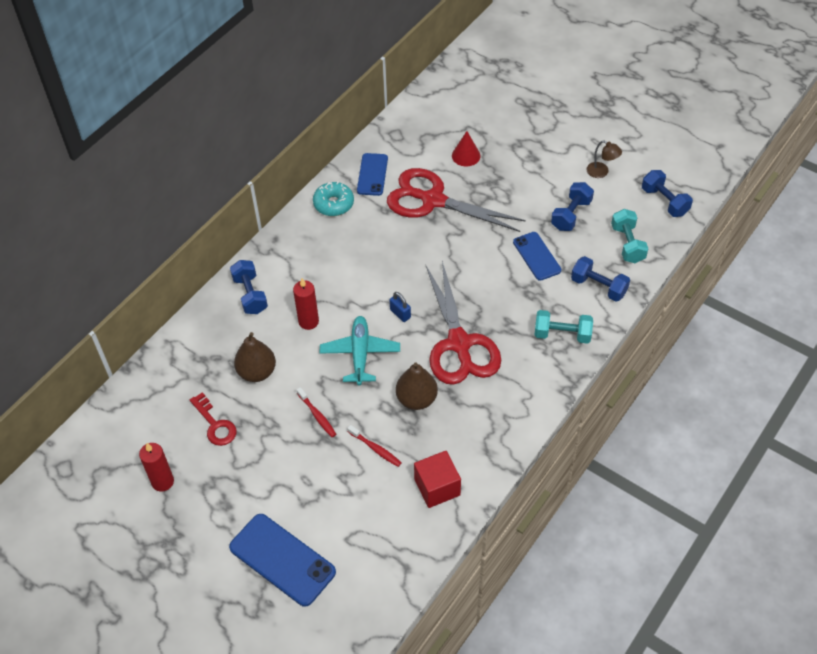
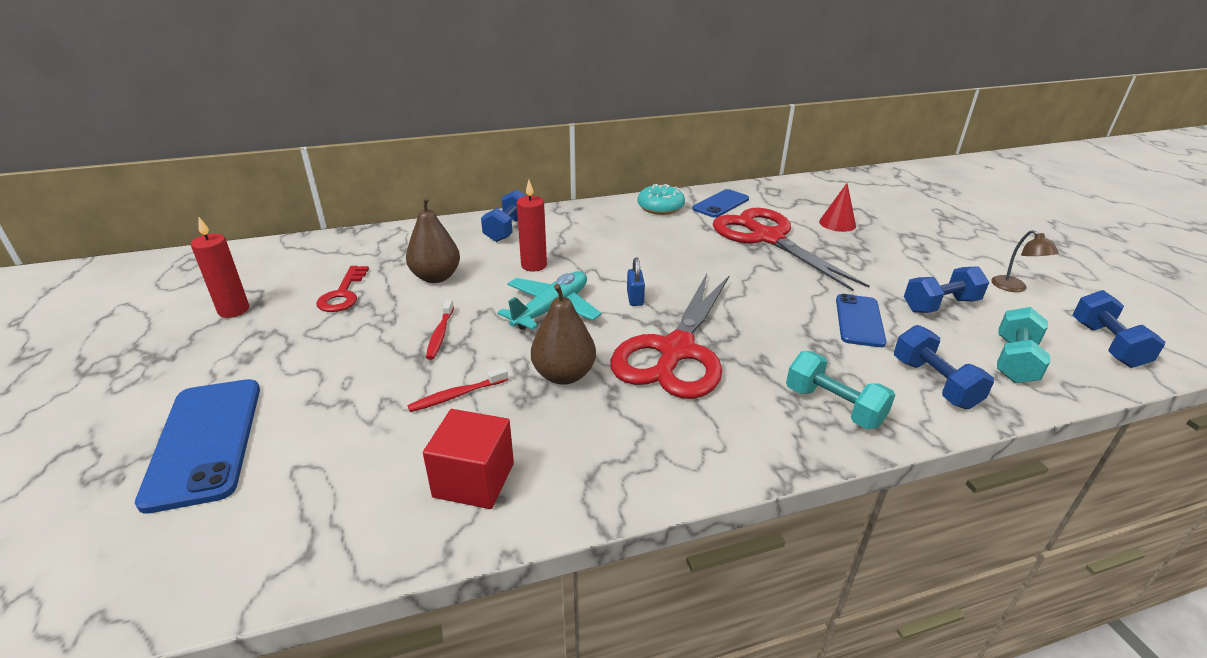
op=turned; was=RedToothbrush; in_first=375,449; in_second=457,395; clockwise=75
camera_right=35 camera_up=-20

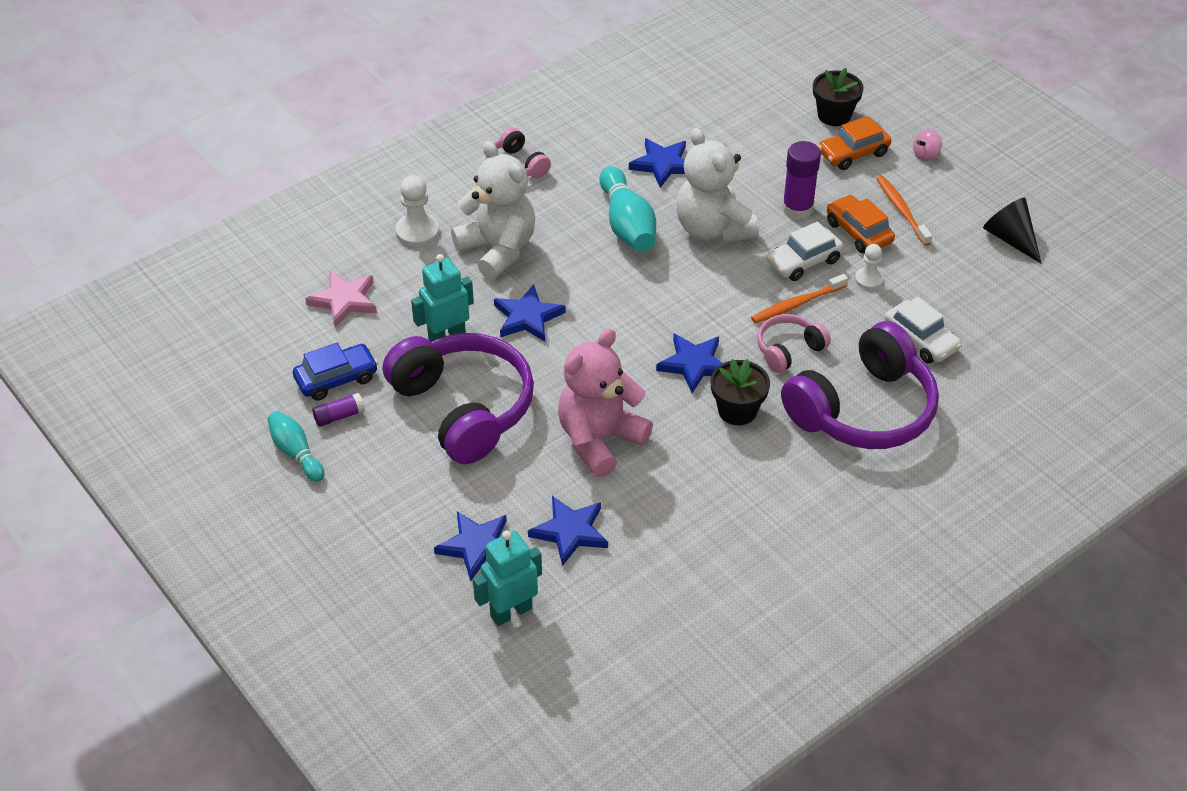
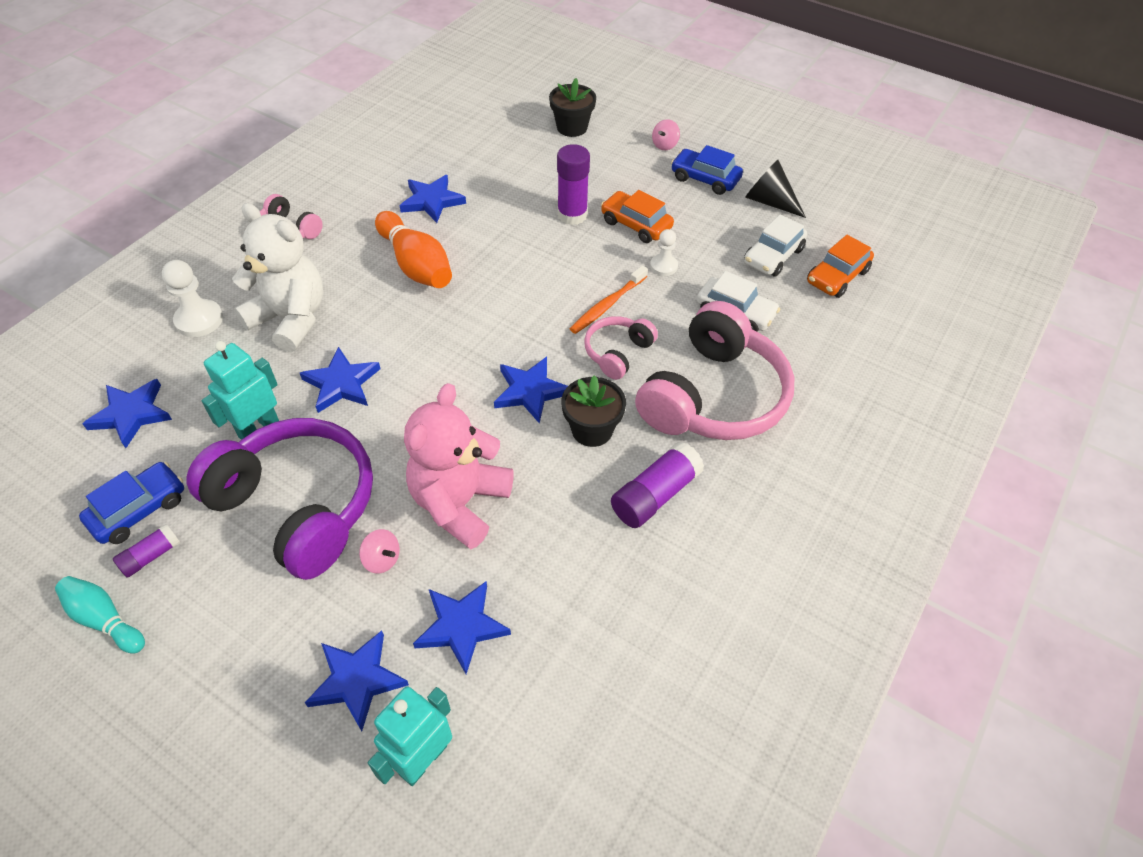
op=recoloured; was=PinkStar; now=BlueStar; in_first=344,300; in_second=131,414
op=added; now=PinkSpinningTop; in_second=382,559
op=recoloured; was=TurquoiseBowlingPin; now=OrangeBowlingPin; in_first=627,224; in_second=416,265
op=added; now=PurpleGlueStick; in_second=655,495
op=recoloured; was=PurpleHeadphones; now=PinkHeadphones; in_first=863,409; in_second=713,396
op=added; now=BlueCar; in_second=705,179
op=moved; was=WhiteCar; in_first=803,261; in_second=773,256
op=moved; was=OrangeCar; in_first=853,153; in_second=837,277
op=removed; was=WhiteTeddyBear; in_first=712,229
op=removed; was=OrangeToothbrush; in_first=902,211
camera_right=-20 camera_up=5

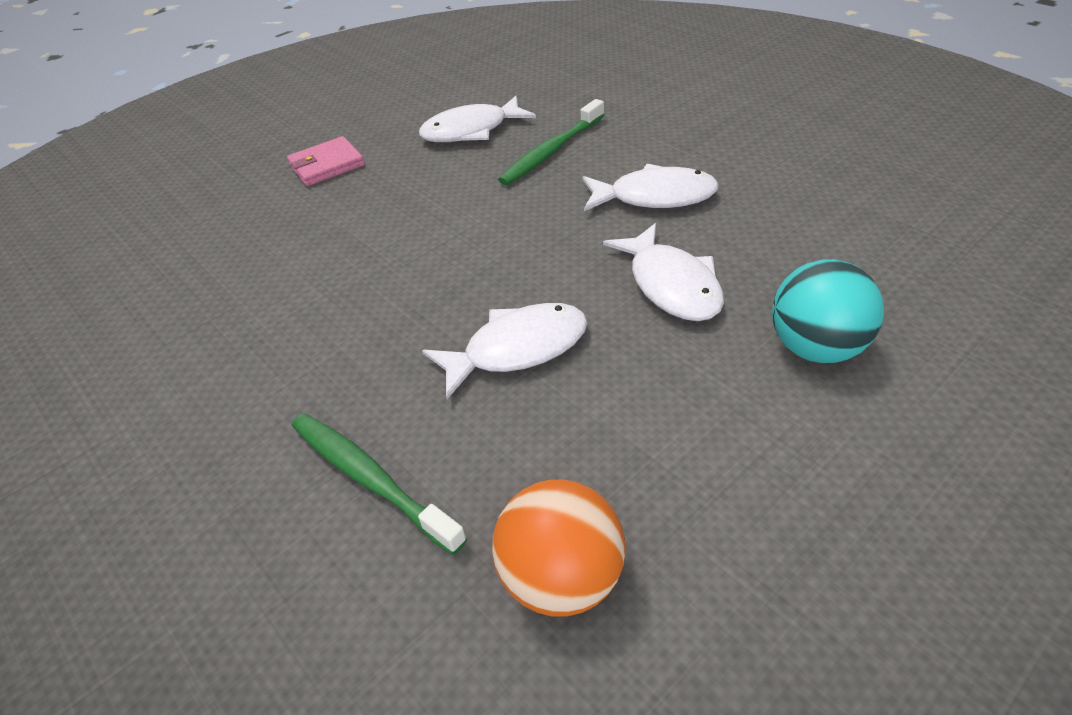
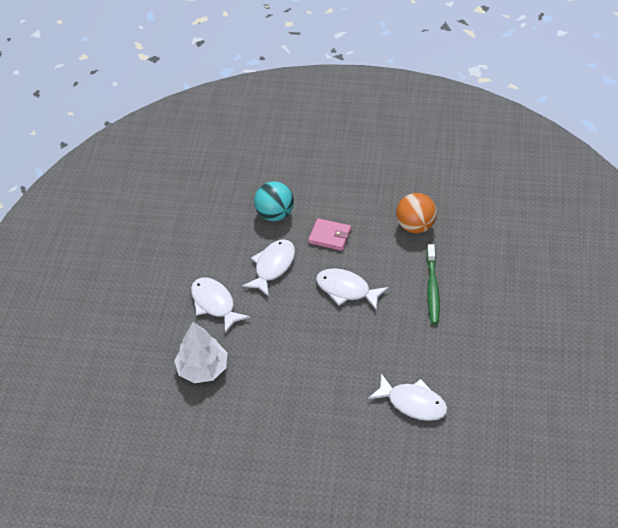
op=replaced; was=GreenToothbrush; now=WhiteTree; in_first=551,151; in_second=203,368
op=moved; was=PinkWallet; in_first=327,165; in_second=330,236
op=moved; was=WhiteFish; in_first=471,130; in_second=413,403
camera_right=-130 camera_up=5

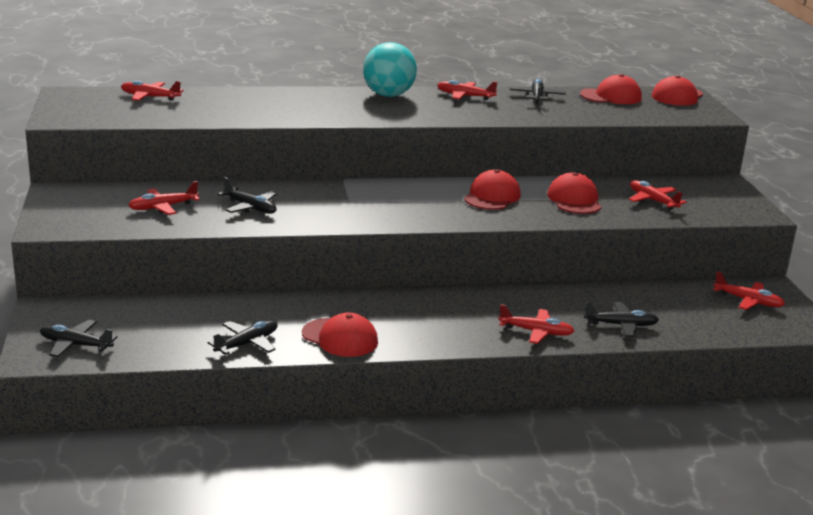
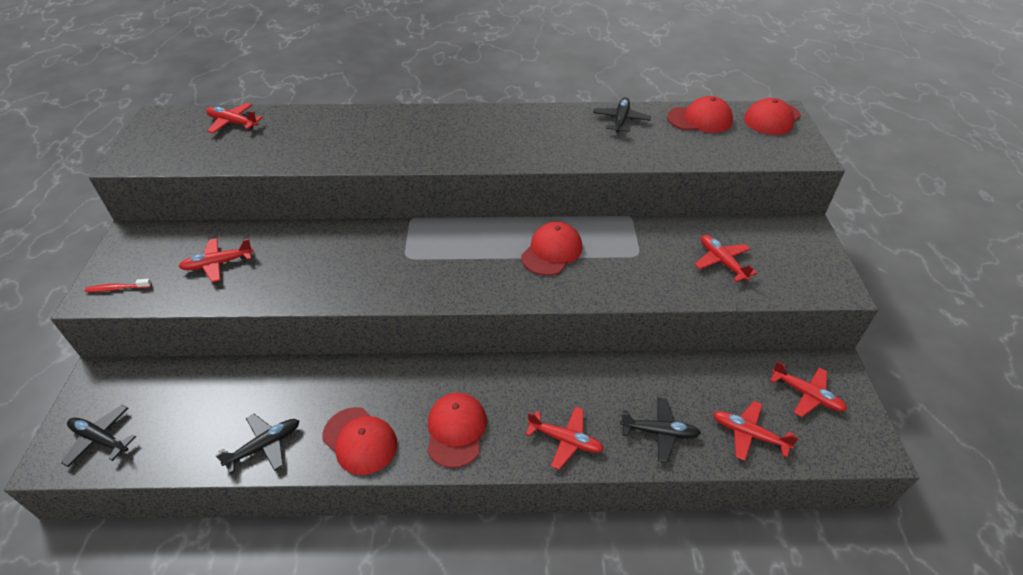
op=added; now=RedToothbrush; in_second=117,288
op=moved; was=RedCap; in_first=574,200; in_second=456,430
op=moved; was=RedPlane; in_first=465,96; in_second=748,434
op=removed; was=BlackPlane; in_first=250,208
op=removed; was=TurquoiseBall; in_first=388,95
camera_right=10 camera_up=20

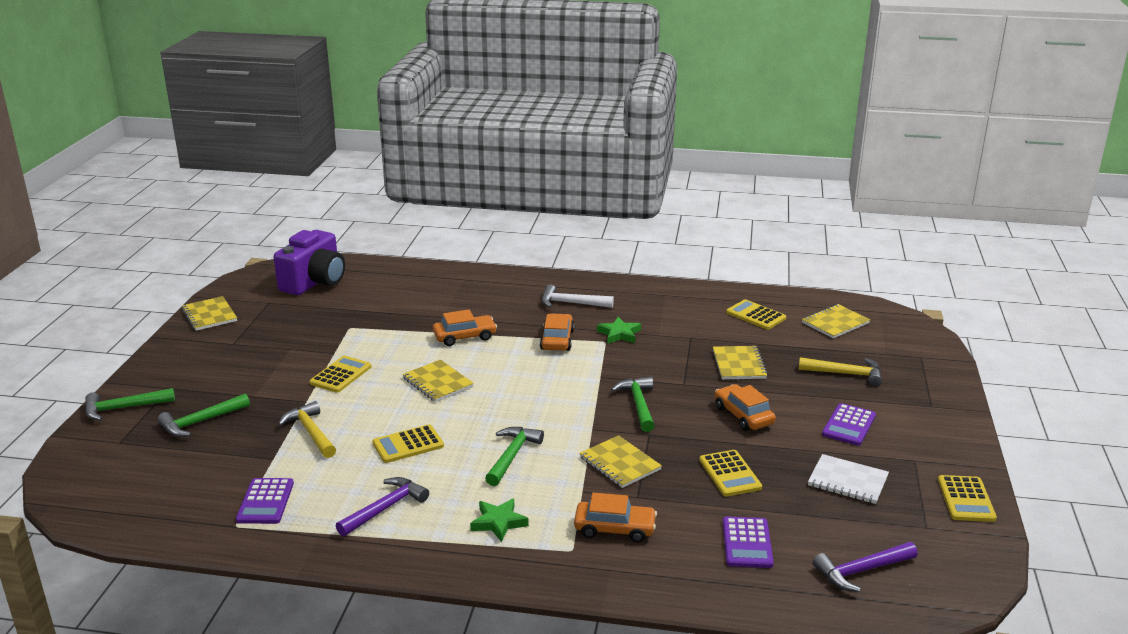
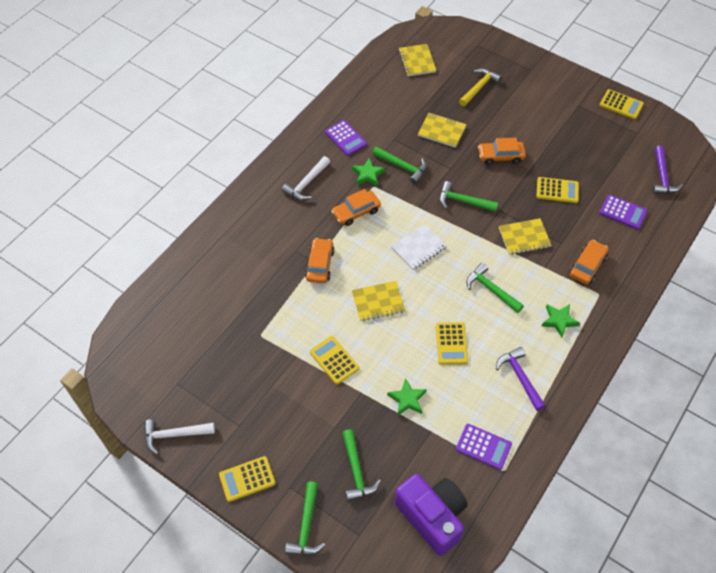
op=replaced; was=YellowNotebook; now=WhiteHammer; in_first=209,315; in_second=174,435
op=moved; was=YellowCalculator; in_first=756,315; in_second=247,479
op=moved; was=PurpleCalculator; in_first=849,425; in_second=345,138
op=turned; was=OrangeCar; in_first=557,340; in_second=356,212; clockwise=-60
op=added; now=GreenHammer; in_second=402,167
op=replaced; was=YellowHammer; now=GreenStar; in_first=310,432; in_second=407,399
op=moved; was=WhiteNotebook; in_first=847,481; in_second=418,248
op=moved; was=PurpleCamera; in_first=314,282; in_second=432,516
camera_right=-65 camera_up=30

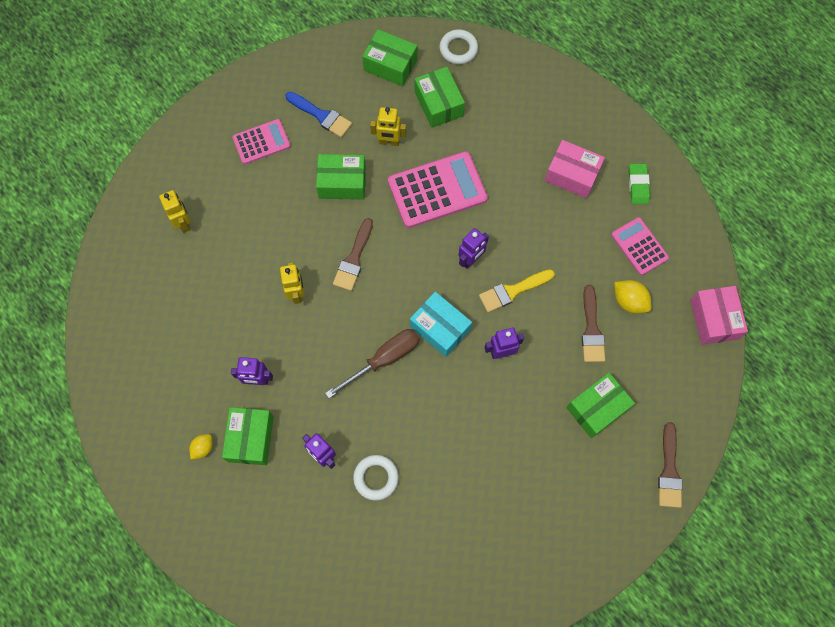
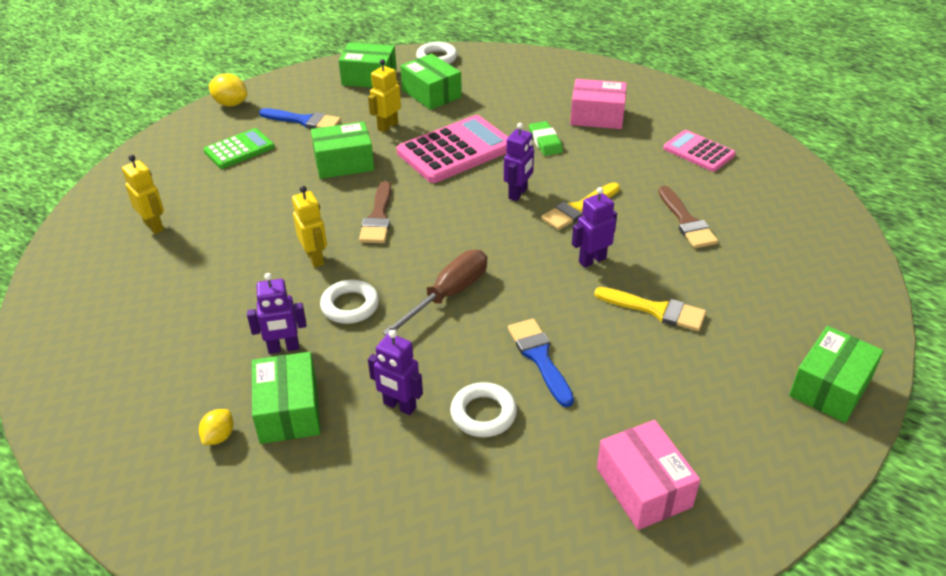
op=recoloured; was=PinkCalculator; now=GreenCalculator; in_first=261,142; in_second=239,149
op=moved; was=YellowLemon; in_first=629,301; in_second=231,104
op=added; now=WhiteRing; in_second=350,306
op=turned; was=YellowRobot; in_first=389,142; in_second=387,126; clockwise=135
op=added; now=BlueBrush; in_second=539,358
op=moved; was=GreenEraser; in_first=638,185; in_second=545,142
op=added; now=YellowBrush; in_second=656,310
op=moved; was=PinkBox; in_first=714,319; in_second=643,487
op=moved; was=GreenBox; in_first=597,408; in_second=830,387
op=removed; was=TurquoiseBox; in_first=440,328
op=removed; was=BrownBrush; in_first=669,471
camera_right=-15 camera_up=-30

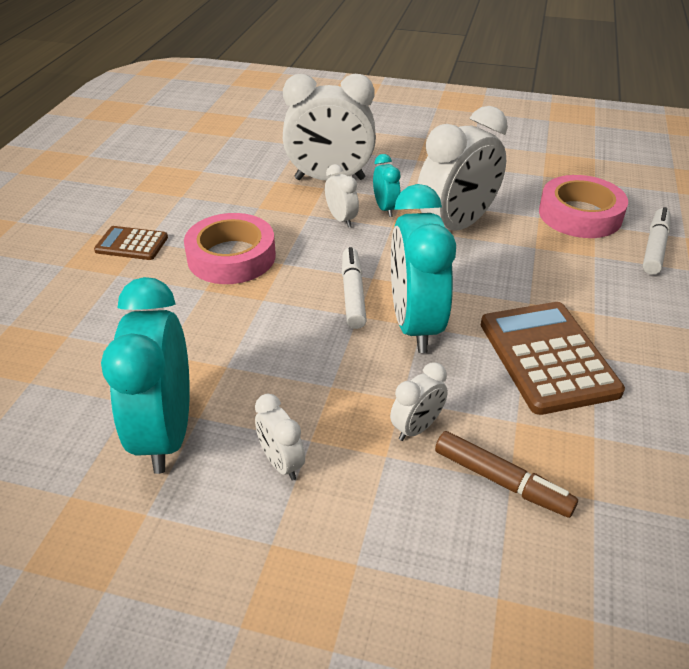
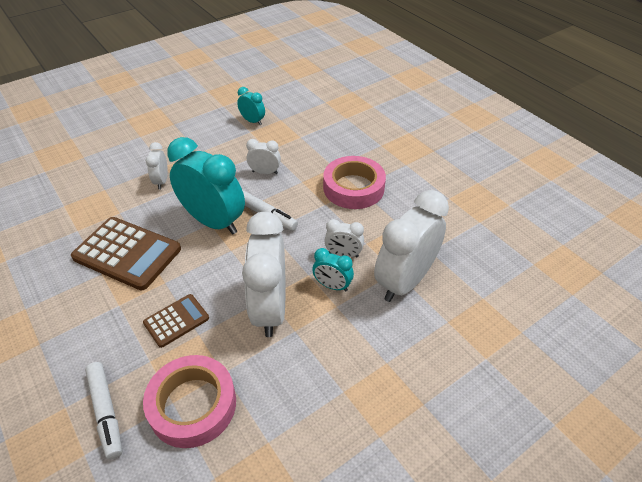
op=moved; was=BrownCalculator; in_first=131,244; in_second=176,320
op=resized; was=TurquoiseClock; in_first=166,433; in_second=252,121; ratio=0.47
op=moved; was=WhiteClock; in_first=281,463; in_second=265,172
op=removed; was=BrownMarker; in_first=501,481
camera_right=130 camera_up=5

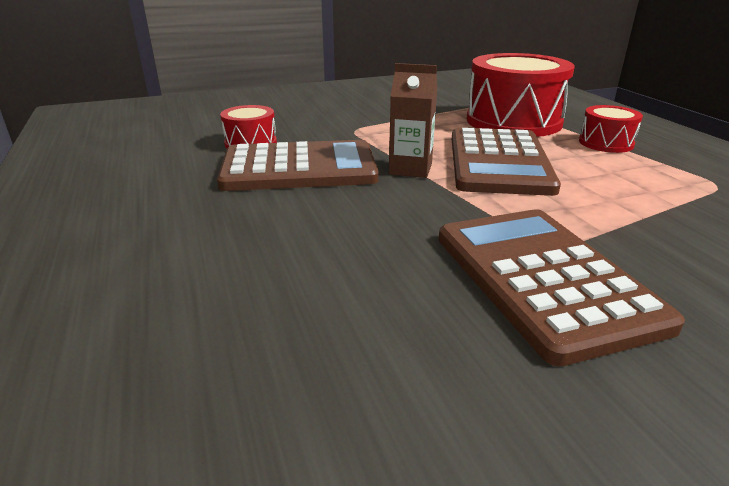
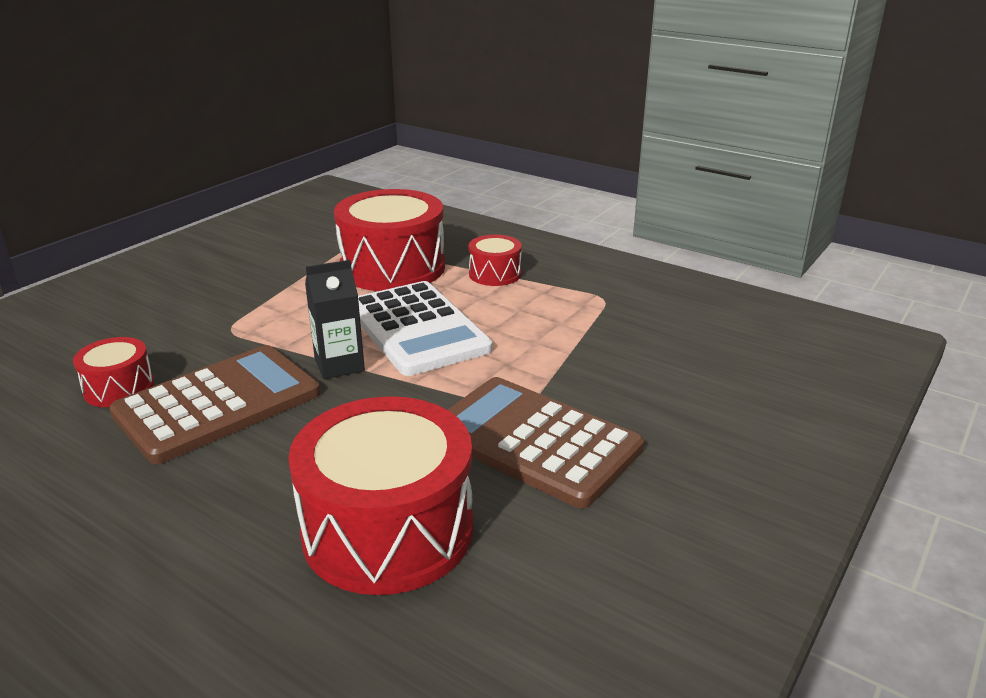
op=added; now=RedDrum; in_second=388,530
op=recoloured; was=BrownCarton; now=BlackCarton; in_first=410,169; in_second=339,365
op=recoloured; was=BrownCalculator; now=WhiteCalculator; in_first=498,162; in_second=417,329
camera_right=-35 camera_up=0

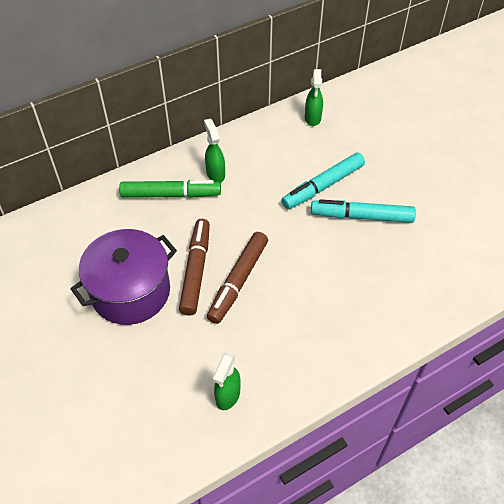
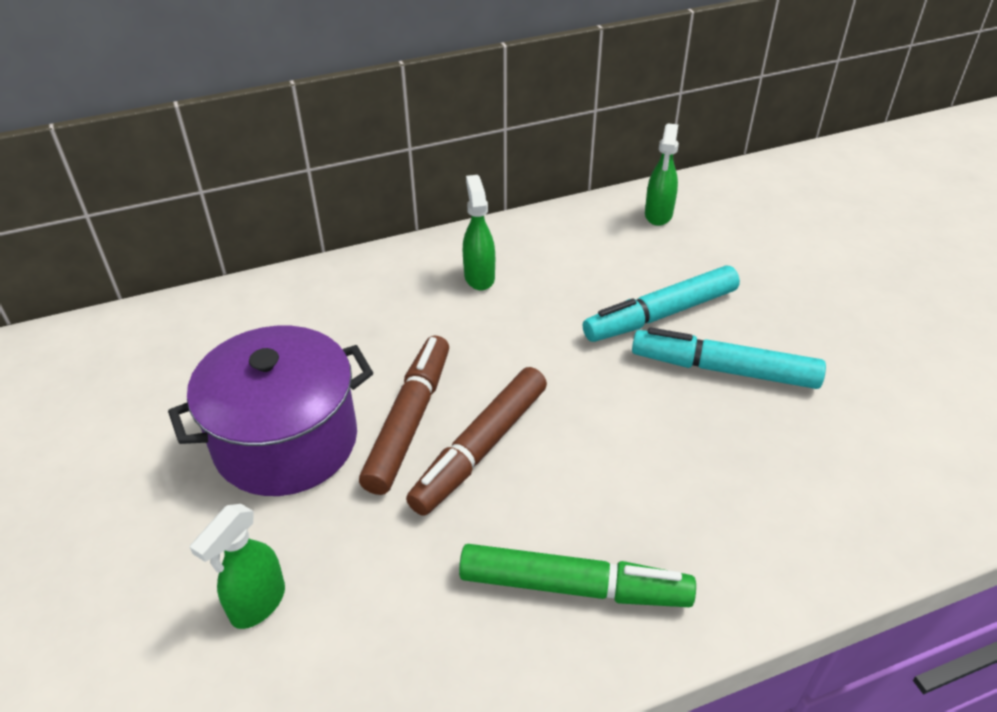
op=moved; was=GreenSprayBottle; in_first=227,396; in_second=257,604
op=moved; was=GreenMarker; in_first=171,194; in_second=574,587
camera_right=10 camera_up=-10

